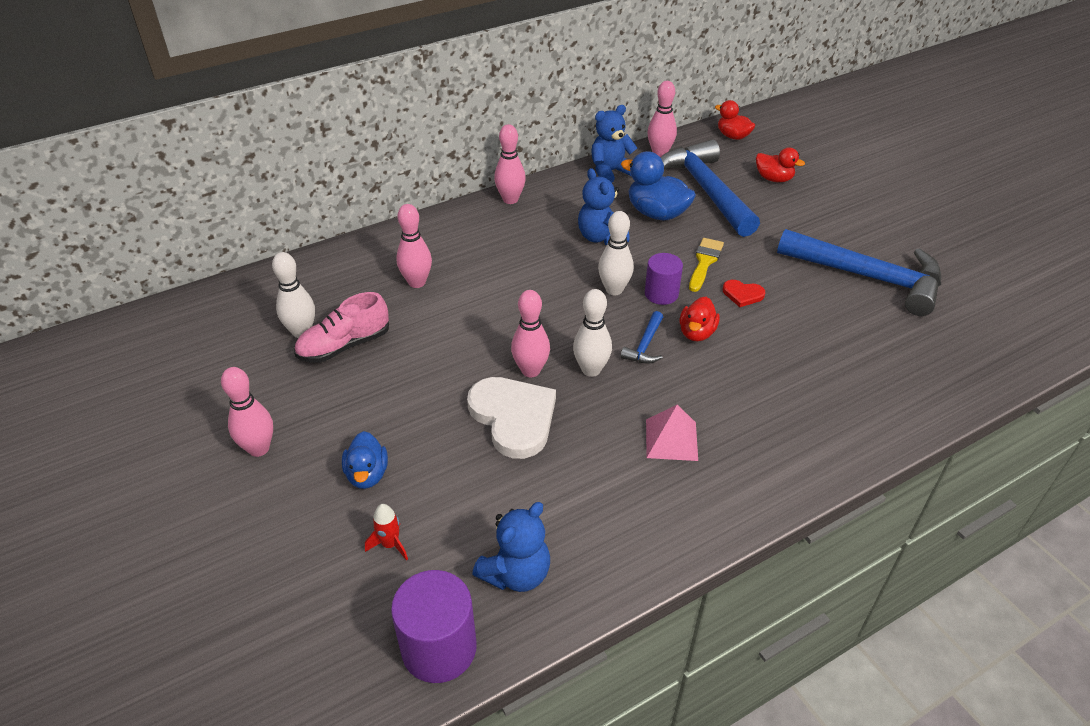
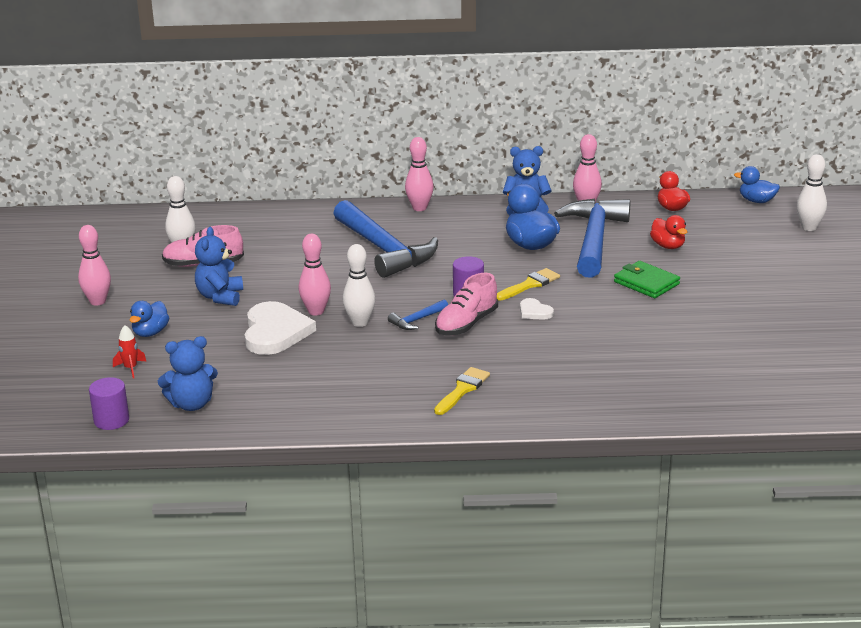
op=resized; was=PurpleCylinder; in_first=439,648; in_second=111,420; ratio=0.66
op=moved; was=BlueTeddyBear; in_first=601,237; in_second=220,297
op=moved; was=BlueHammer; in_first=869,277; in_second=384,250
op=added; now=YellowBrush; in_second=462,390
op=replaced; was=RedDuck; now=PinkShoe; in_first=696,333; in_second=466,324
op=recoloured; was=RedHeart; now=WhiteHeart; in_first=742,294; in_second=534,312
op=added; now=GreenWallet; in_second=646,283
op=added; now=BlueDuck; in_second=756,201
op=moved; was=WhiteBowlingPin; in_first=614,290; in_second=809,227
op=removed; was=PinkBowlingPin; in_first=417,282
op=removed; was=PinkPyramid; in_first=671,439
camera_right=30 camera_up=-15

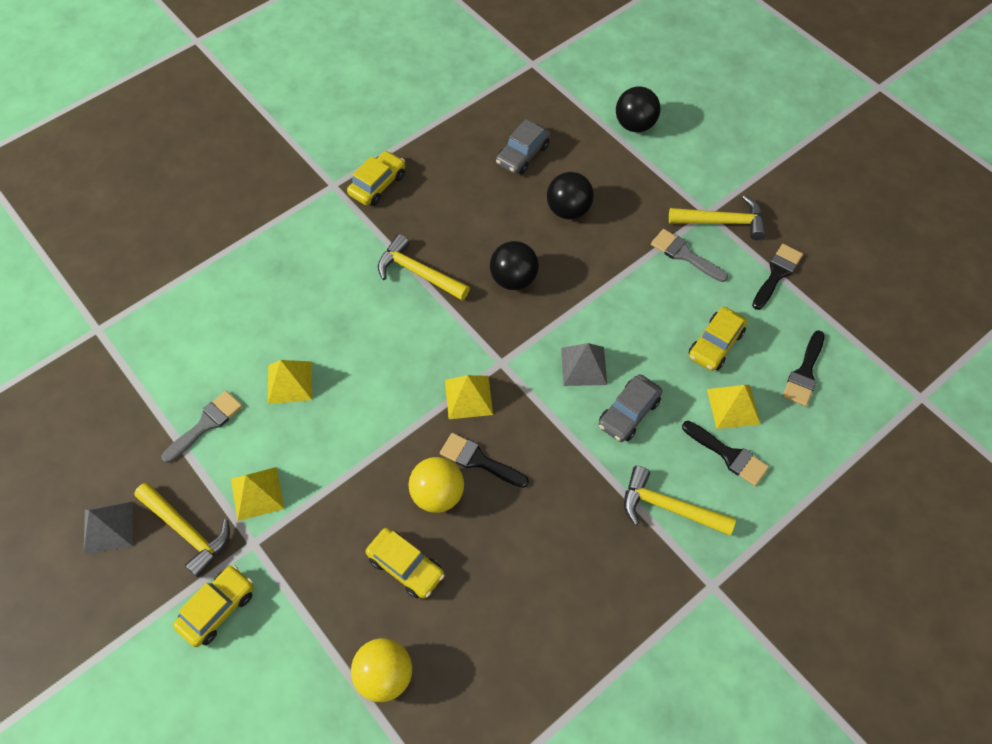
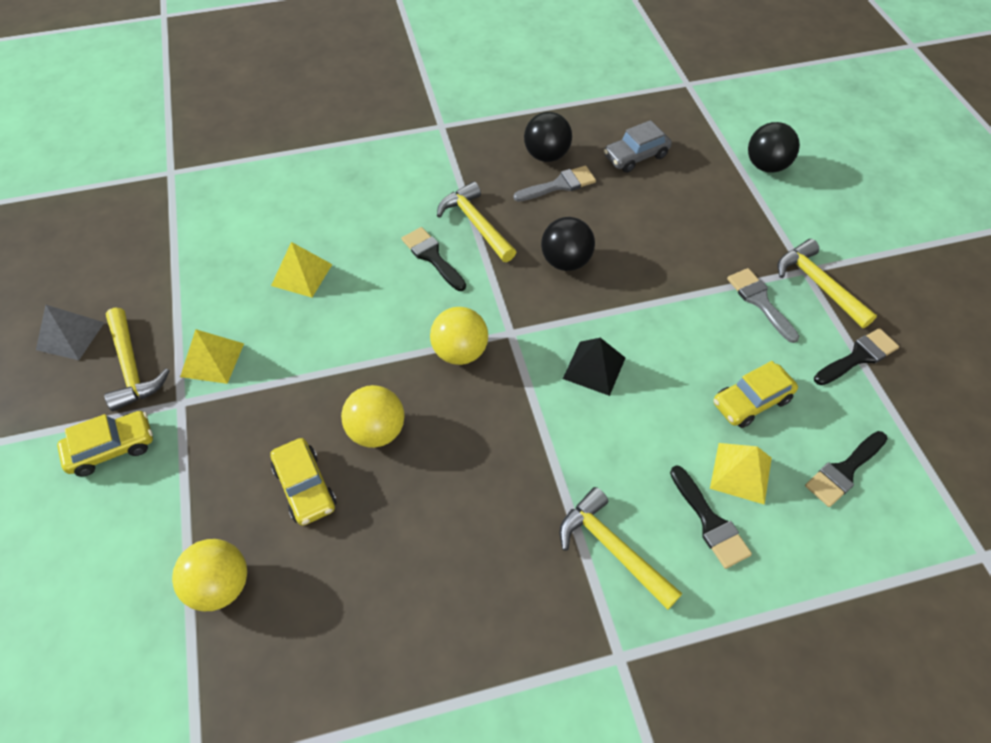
op=moved; was=BlackBrush; in_first=479,460; in_second=432,257
op=replaced; was=YellowPyramid; now=YellowBall; in_first=468,397; in_second=460,352
op=moved; was=GreyBrush; in_first=206,424; in_second=559,185
op=moved; was=BlackBall; in_first=568,210; in_second=546,155
op=recoloured; was=GreyPyramid; now=BlackPyramid; in_first=584,366; in_second=594,368
op=turned; was=YellowHammer; in_first=722,222; in_second=818,285; clockwise=-150
op=removed; was=YellowCar; in_first=377,184
op=removed; was=GreyCar; in_first=628,413
camera_right=25 camera_up=-5

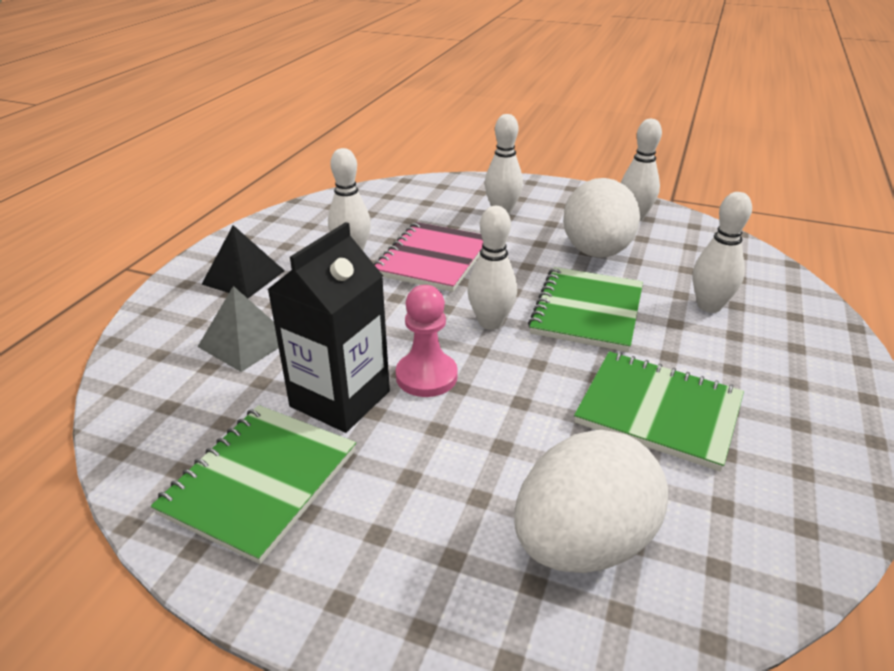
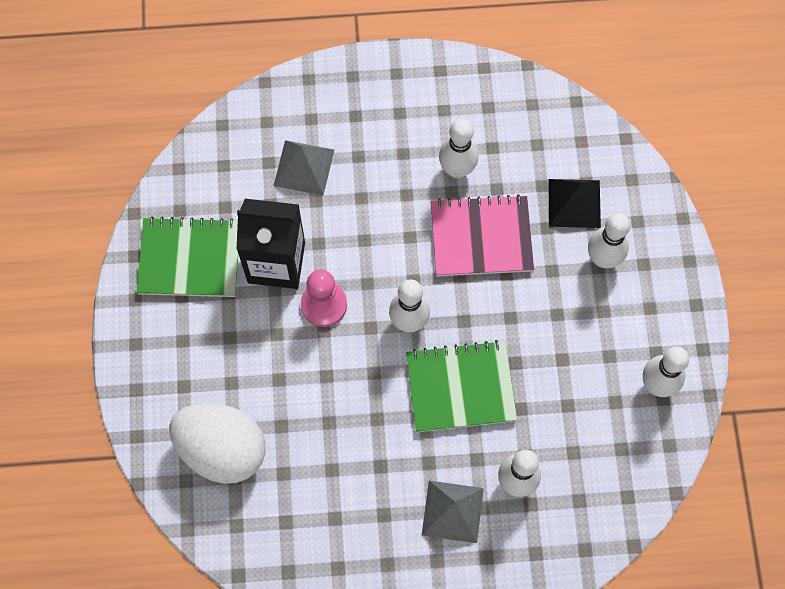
op=added; now=GreyPyramid; in_second=452,511
op=moved; was=BlackPyramid; in_first=243,277; in_second=574,203
op=removed; was=WhiteEgg; in_first=596,252
op=removed; was=GreenNotebook; in_first=658,411
camera_right=65 camera_up=35

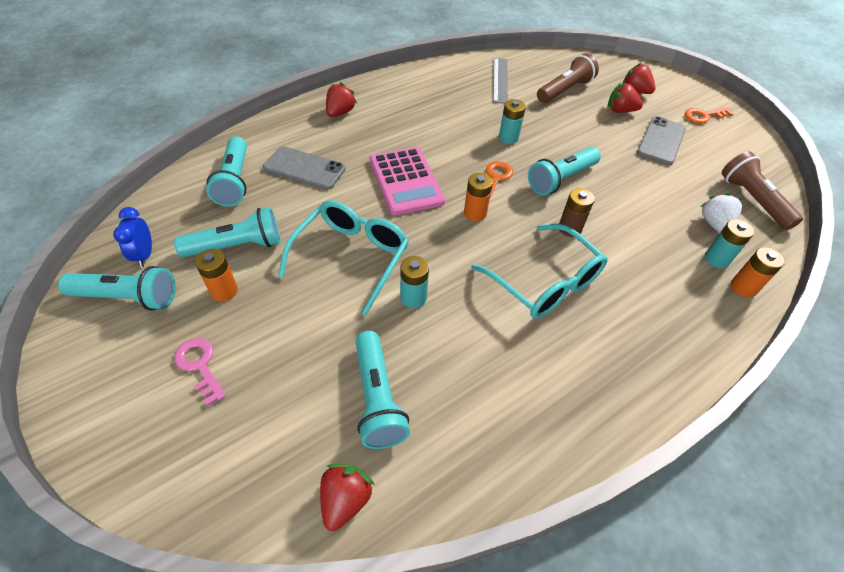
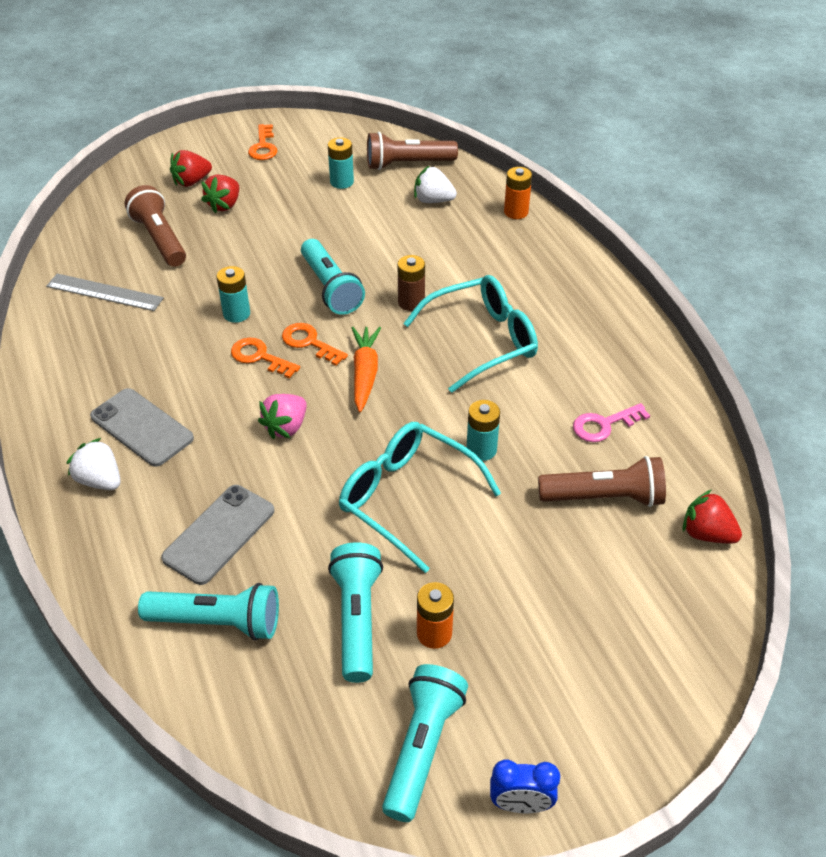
op=recoloured; was=RedStrawberry; now=WhiteStrawberry; in_first=340,113; in_second=100,480
op=moved; was=GreyPhone; in_first=661,141; in_second=142,427
op=added; now=OrangeKey; in_second=260,357
op=replaced; was=PinkCalculator; now=PinkStrawberry; in_first=405,181; in_second=286,427
op=moved; was=TurquoiseBattery; in_first=716,259; in_second=342,182
op=replaced; was=OrangeBattery; now=OrangeCarrot; in_first=475,213; in_second=365,373
op=moved; was=BlueClock; in_first=145,255; in_second=520,804
op=recoloured; was=TurquoiseFlashlight; now=BrownFlashlight; in_first=377,398; in_second=604,497
op=moved; was=PinkKey; in_first=200,366; in_second=604,425
camera_right=-75 camera_up=-5

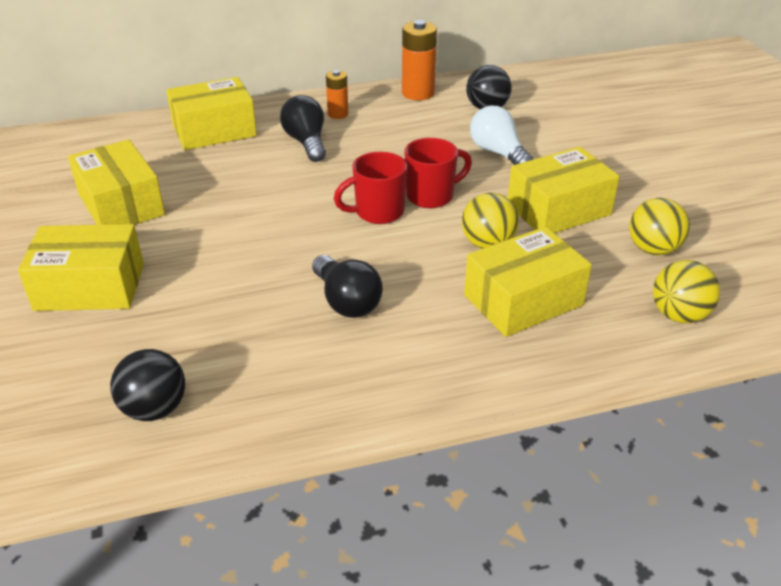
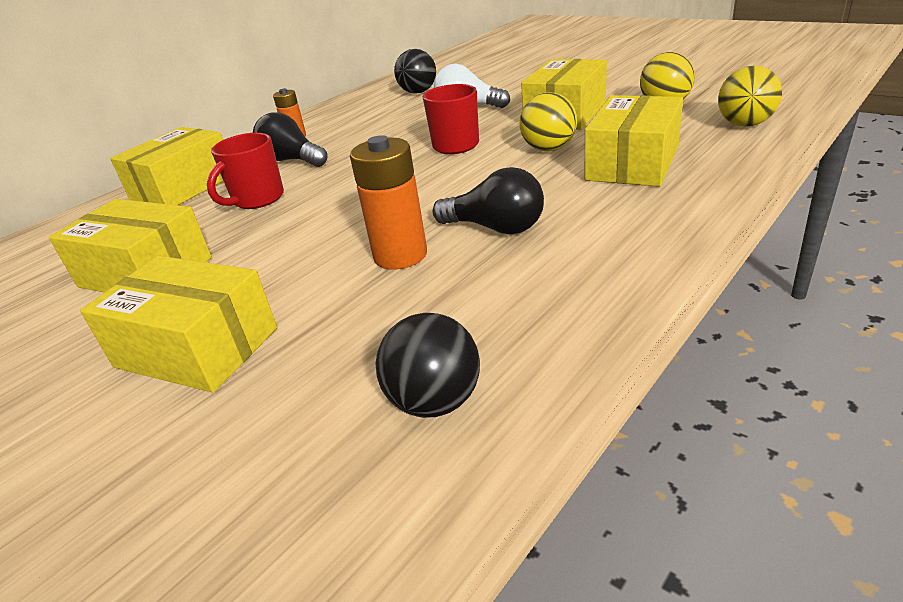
op=turned; was=YellowBox; in_first=90,287; in_second=197,347; clockwise=60
op=moved; was=RedMug; in_first=377,212; in_second=257,200
op=moved; was=OrangeBattery; in_first=418,93; in_second=400,255
camera_right=-30 camera_up=-5

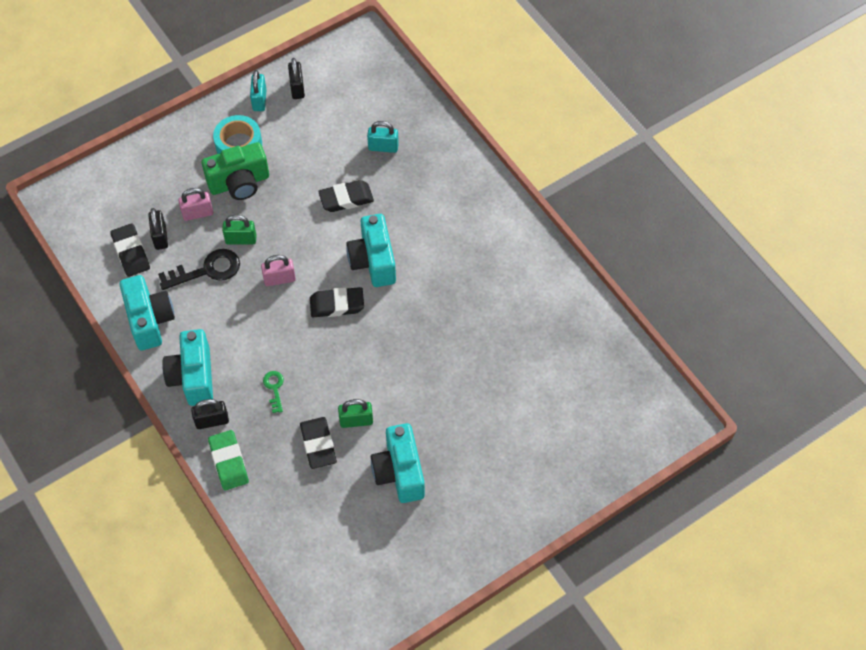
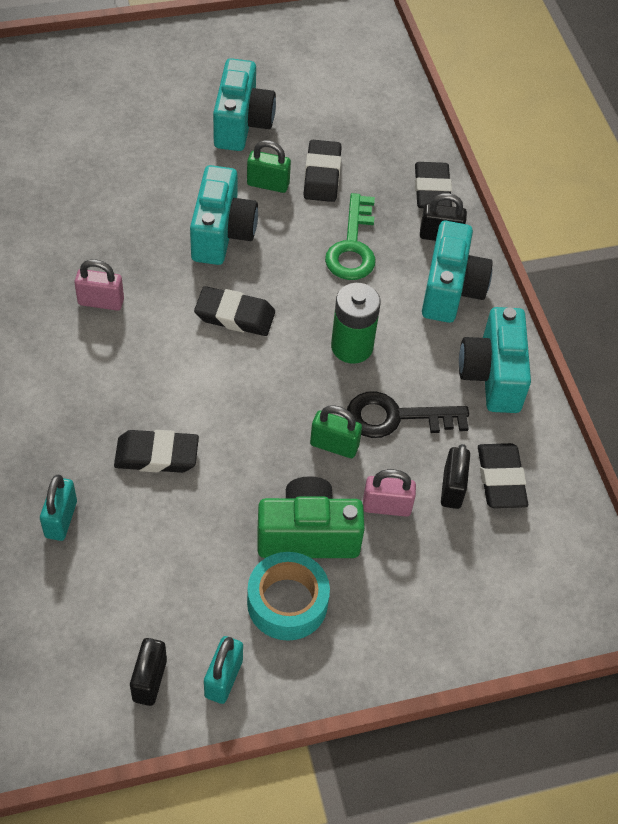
op=turned; was=TurquoisePadlock; in_first=383,147; in_second=61,519; clockwise=75
op=moved; was=PinkPadlock; in_first=279,279; in_second=101,302
op=moved; was=TurquoiseCamera; in_first=373,261; in_second=222,233
op=resized; was=GreenKey; in_first=274,388; in_second=352,246; ratio=1.85
op=added; now=GreenBattery; in_second=352,347
op=recoloured; was=GreenEraser; now=BlackEraser; in_first=229,462; in_second=432,190
camera_right=-165 camera_up=-5

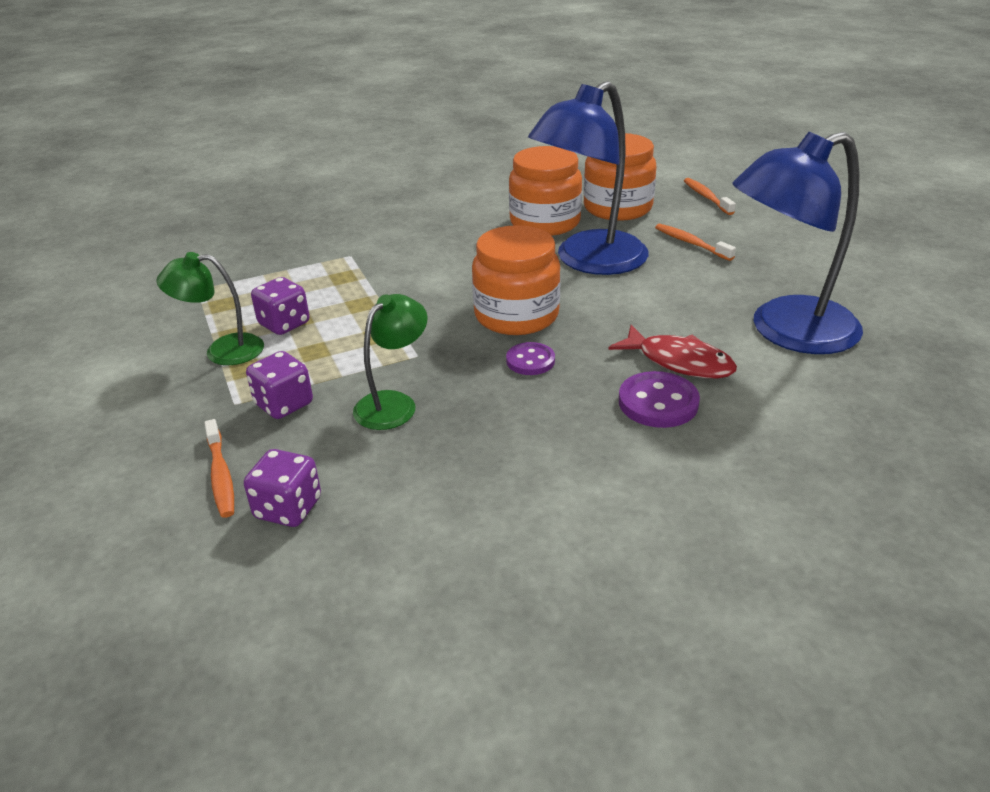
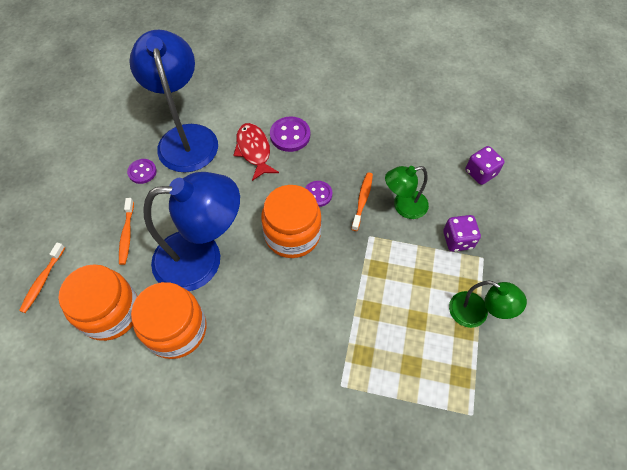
op=added; now=PurpleButton; in_second=142,172
op=turned; was=BlueLamp; in_first=786,331; in_second=186,137; clockwise=-120
op=moved; was=OrangeToothbrush; in_first=221,476; in_second=362,200
op=removed; was=PurpleDice; in_first=284,324
camera_right=-145 camera_up=25

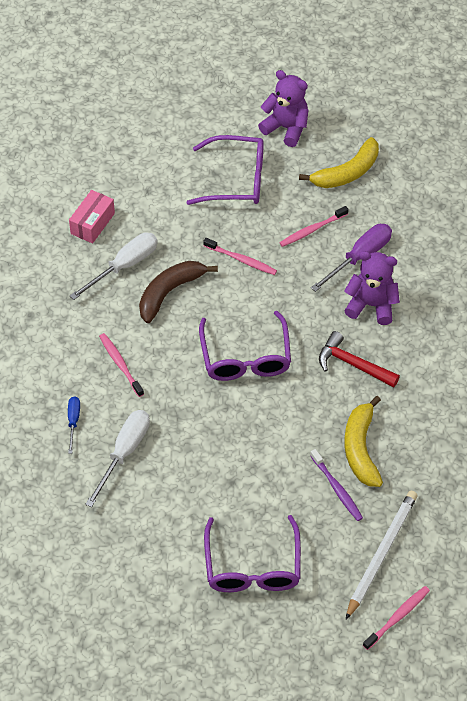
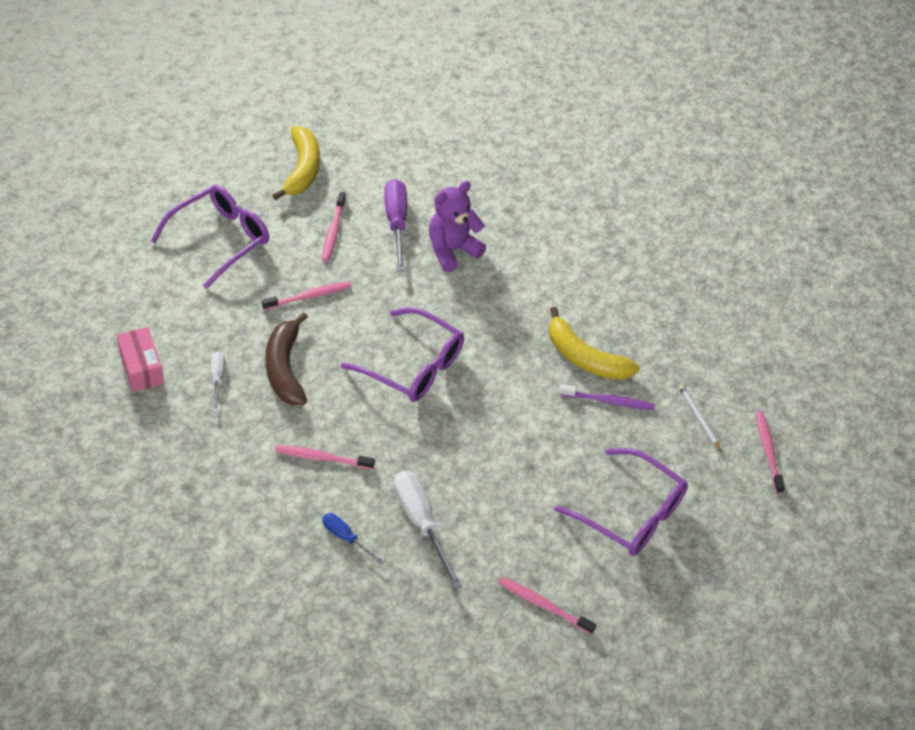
op=resized; was=WhiteScrewdriver; in_first=124,266; in_second=217,379; ratio=0.56
op=added; now=PinkToothbrush; in_second=543,605
op=resized; was=WhitePencil; in_first=381,554; in_second=698,418; ratio=0.51
op=removed; was=PurpleTeddyBear; in_first=286,128
op=removed; was=RedHammer; in_first=353,364
camera_right=-55 camera_up=-5

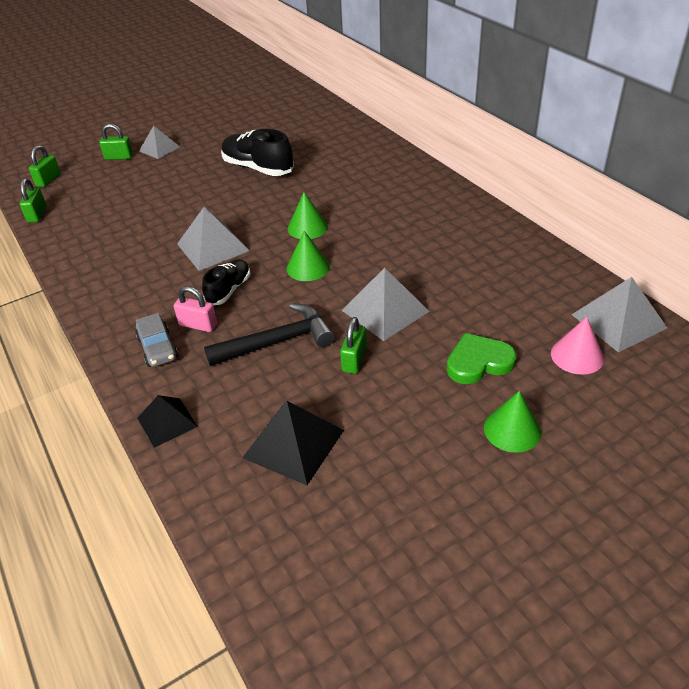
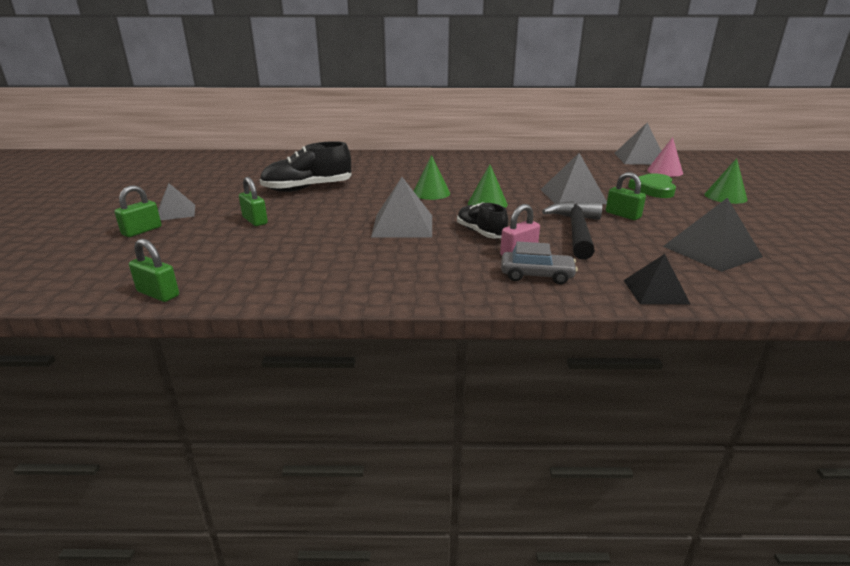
op=moved; was=GreenPadlock; in_first=48,180; in_second=255,220
camera_right=-60 camera_up=-15

